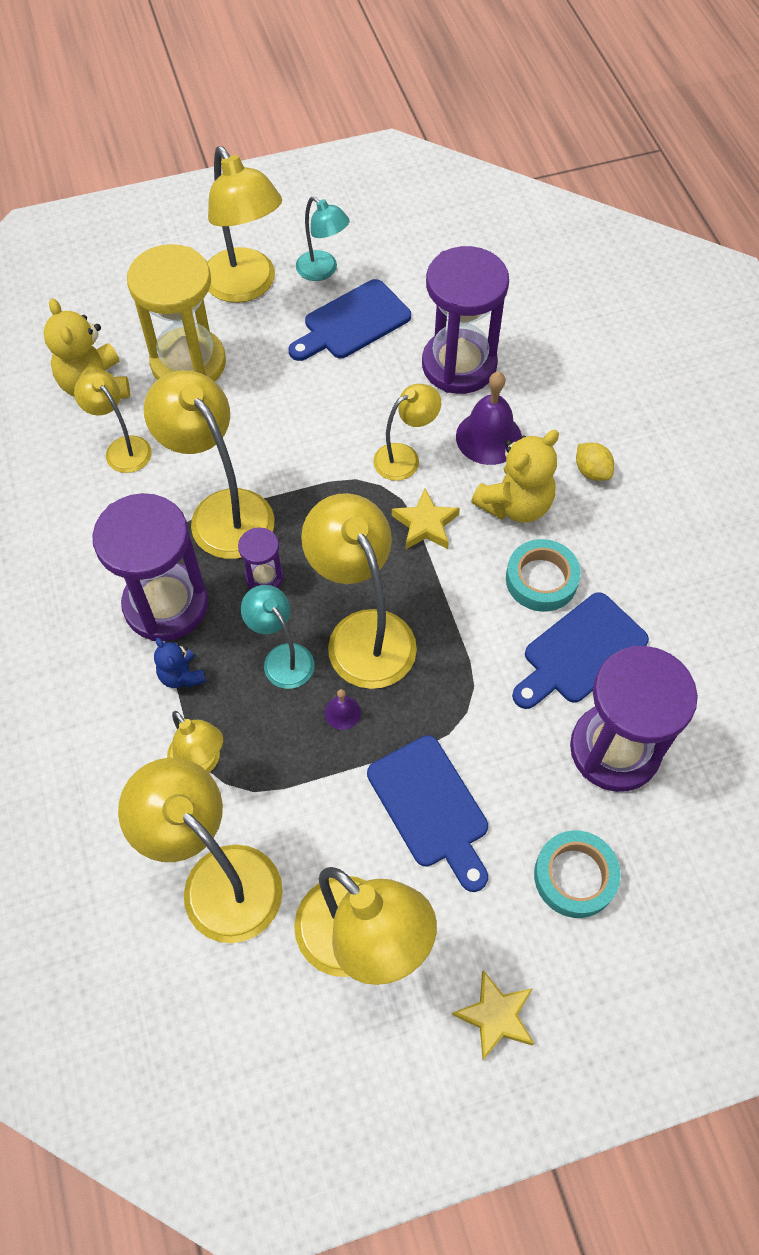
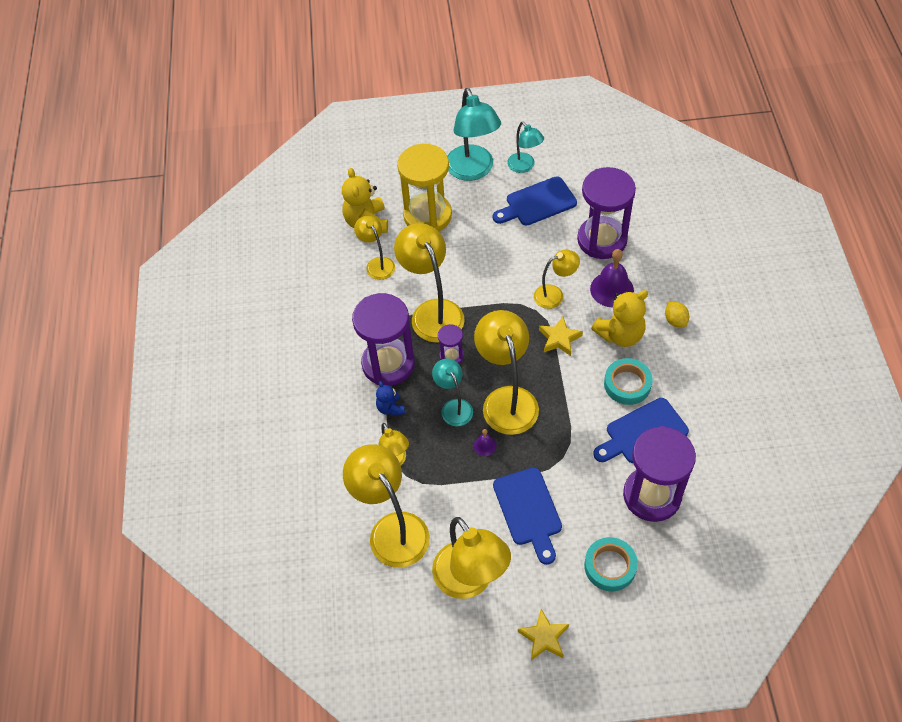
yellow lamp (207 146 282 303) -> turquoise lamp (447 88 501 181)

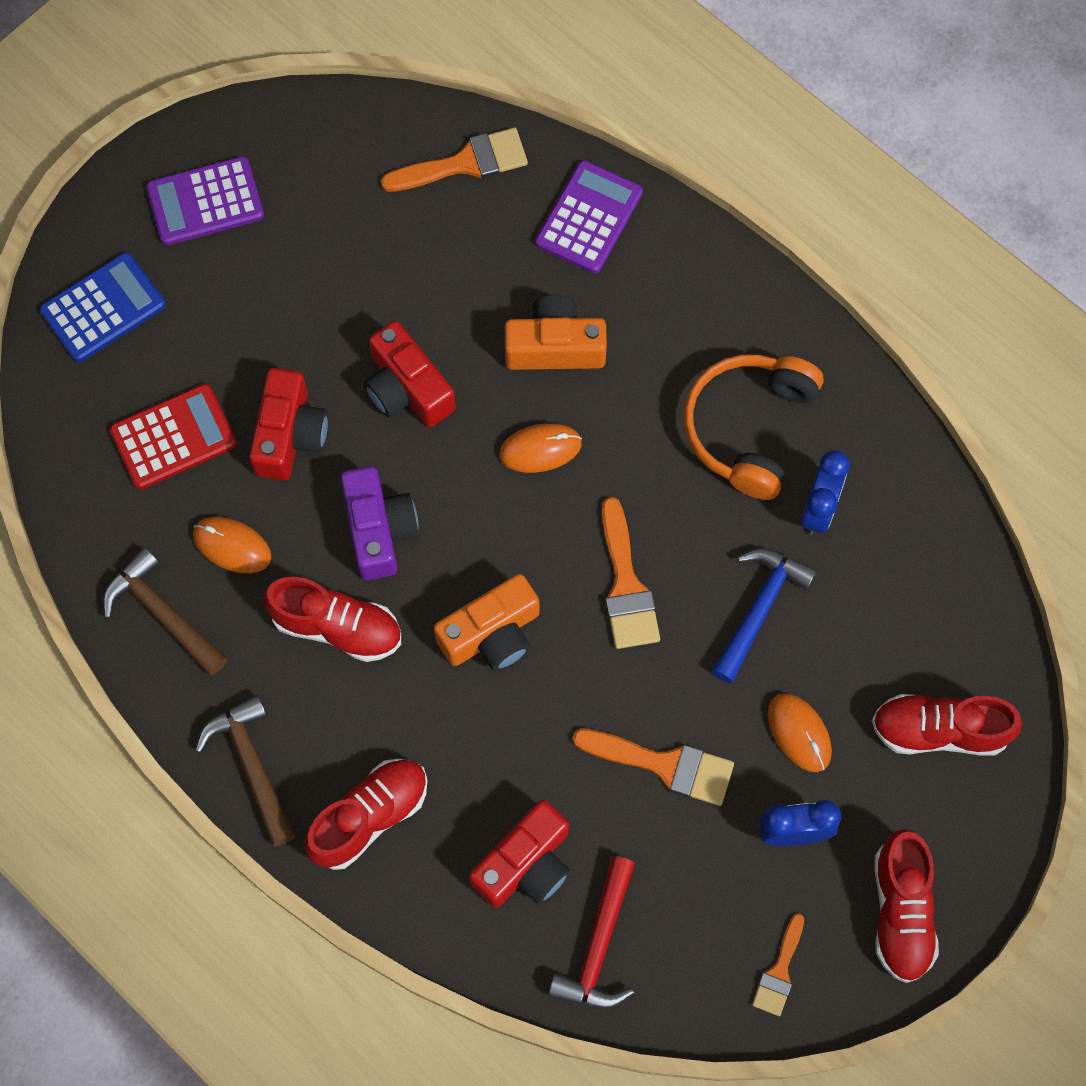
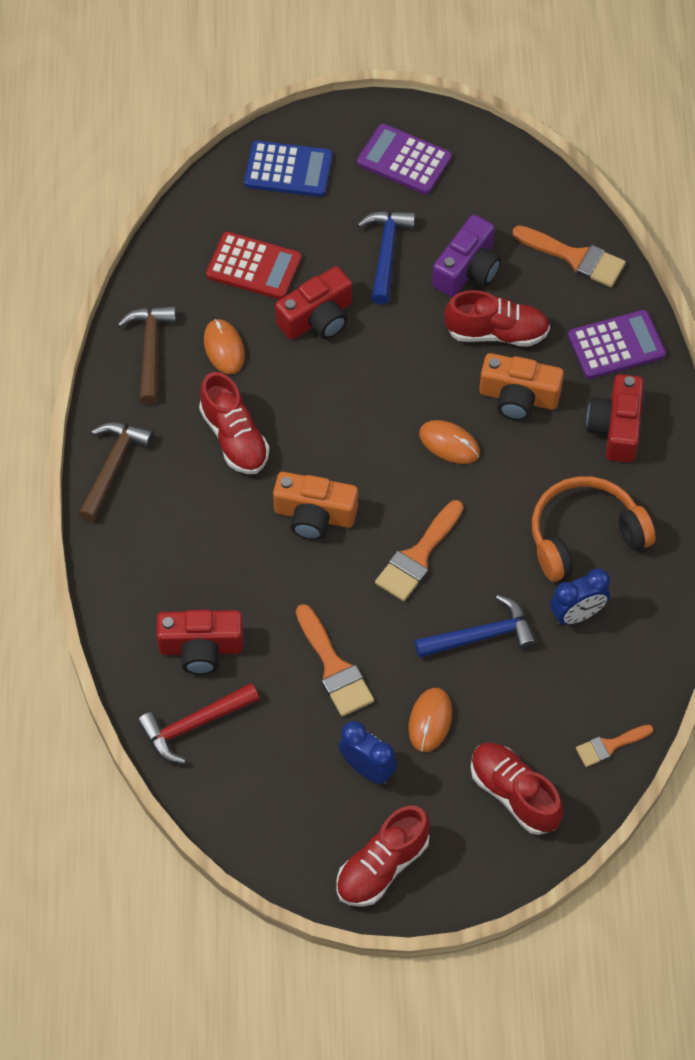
none -> blue hammer (357 211 415 305)
purple camera (341 466 419 580) -> purple camera (432 215 501 297), moved
red shoe (305 759 428 870) -> red shoe (444 290 550 347), moved
orange camera (505 295 607 370) -> orange camera (479 353 564 421), 150 degrees clockwise
orange brush (752 913 804 1016) -> orange brush (576 725 653 767), moved
red camera (364 321 456 427) -> red camera (586 374 644 463), moved

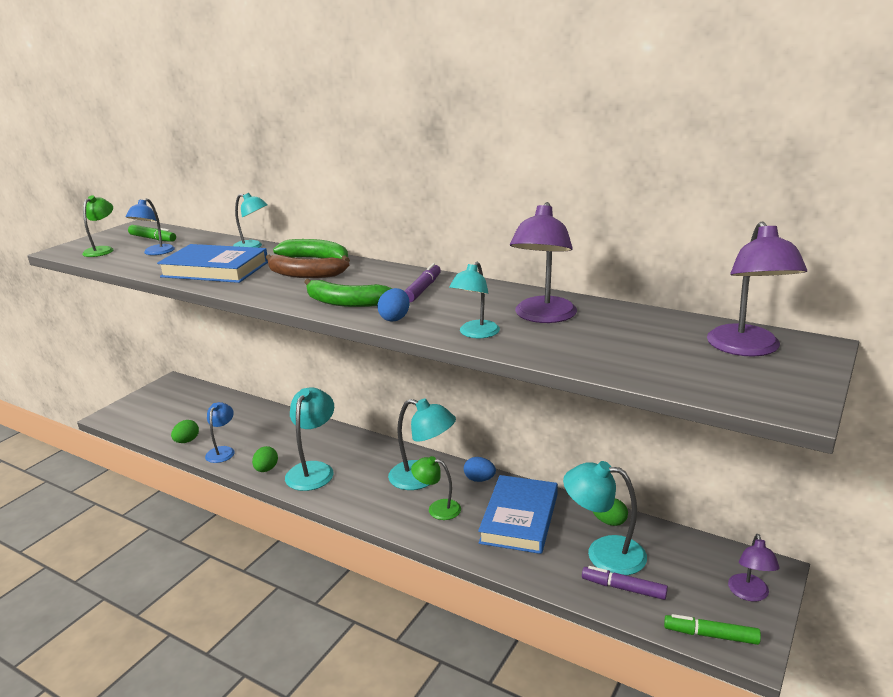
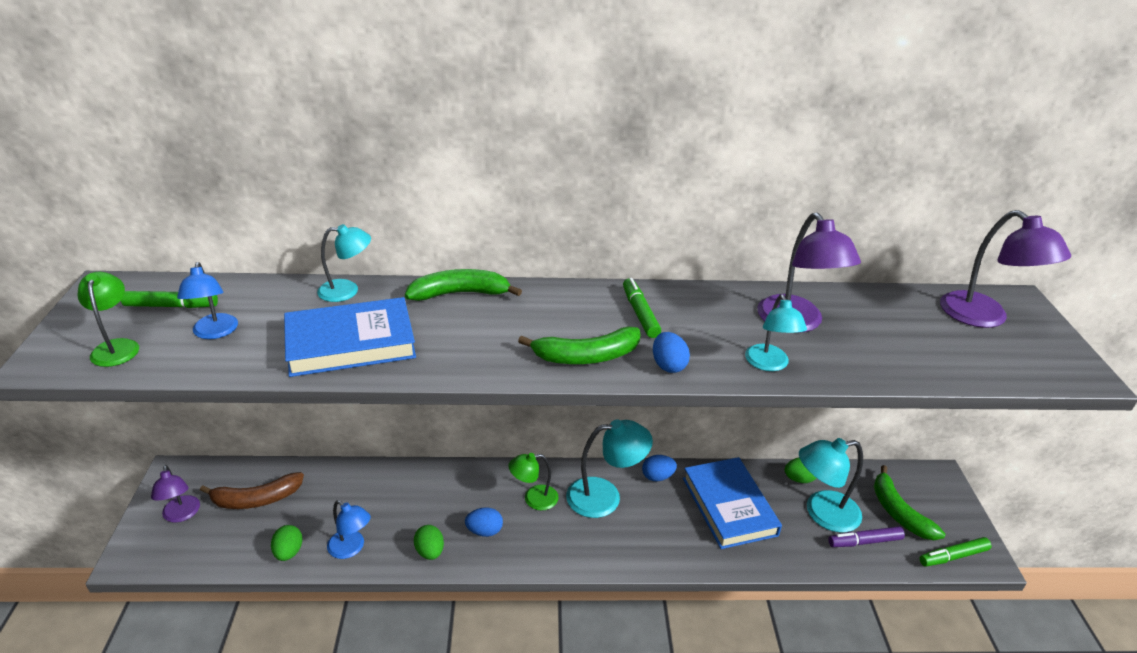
purple lamp (728 534 780 601) -> purple lamp (151 465 200 523), moved
brown banana (266 255 349 278) -> brown banana (200 472 304 509), moved
blue lamp (205 402 234 463) -> blue lamp (327 500 371 559), 150 degrees clockwise
turquoise lamp (285 387 334 491) -> blue egg (465 507 503 537)
green lamp (411 456 461 520) -> green lamp (508 453 559 510), moved
purple marker (405 263 441 303) -> green marker (623 278 661 338)
none -> green banana (874 465 945 540)

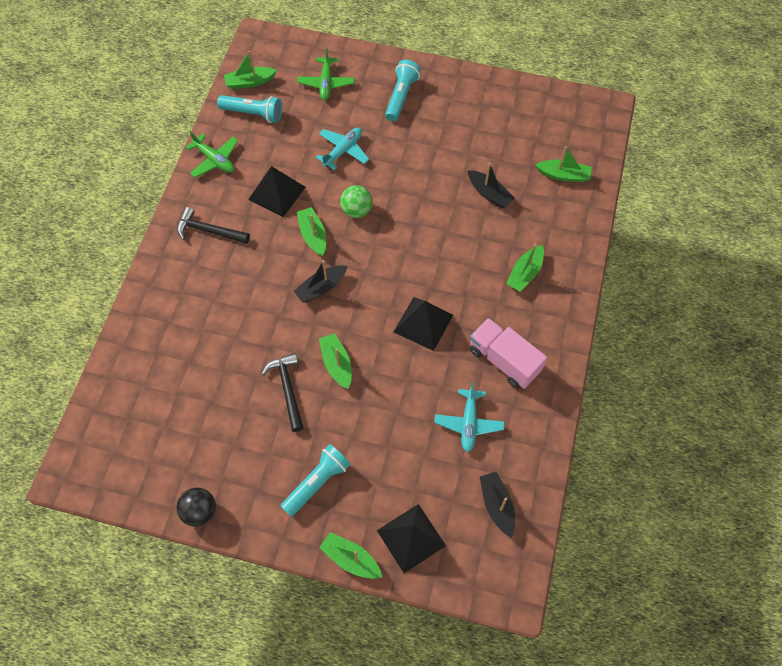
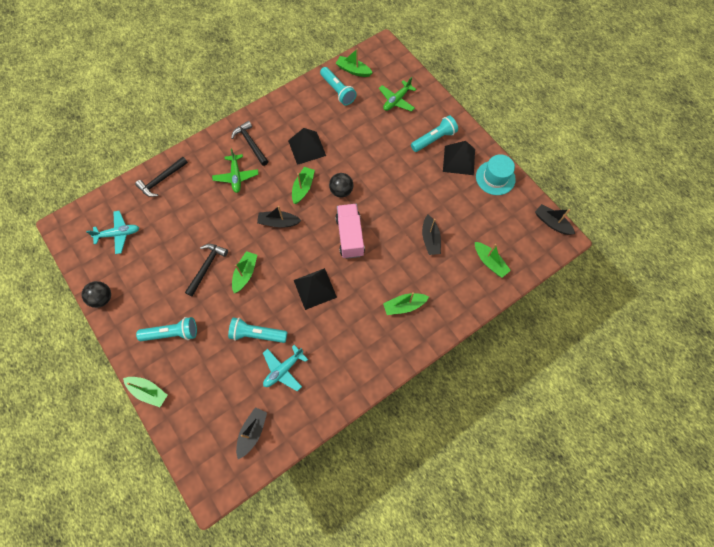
turquoise plane (316 127 369 170) -> turquoise plane (86 211 139 254), moved
green boat (319 532 382 579) -> green boat (123 377 168 407), 135 degrees clockwise
none -> black hammer (135 157 188 197)
green plane (185 131 238 178) -> green plane (212 148 259 193), moved
none -> turquoise flashlight (228 317 287 343)
green ball (340 185 373 218) -> black ball (329 173 353 198)
pink truck (470 318 547 389) -> pink truck (335 204 365 259), moved
black pyramid (377 504 446 573) -> black pyramid (443 141 475 175), moved
none -> turquoise hat (476 154 516 195)
none -> black boat (535 204 575 235)

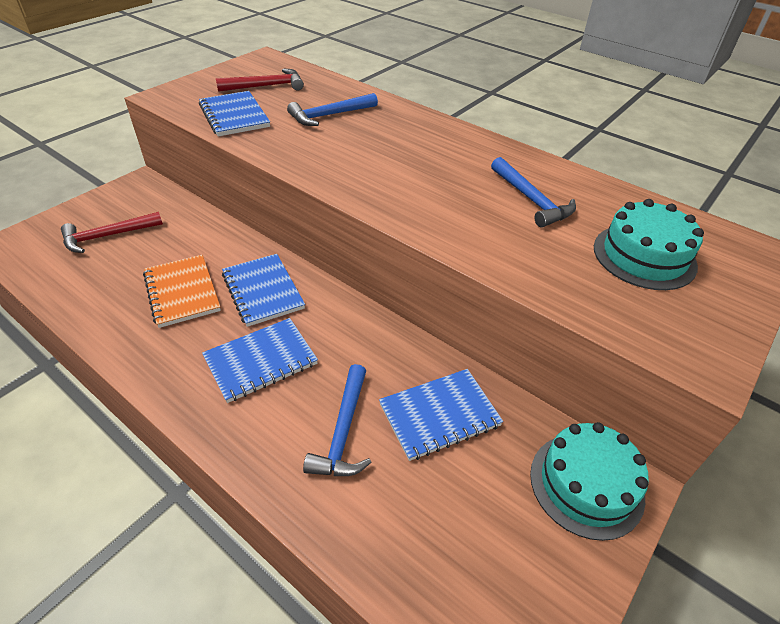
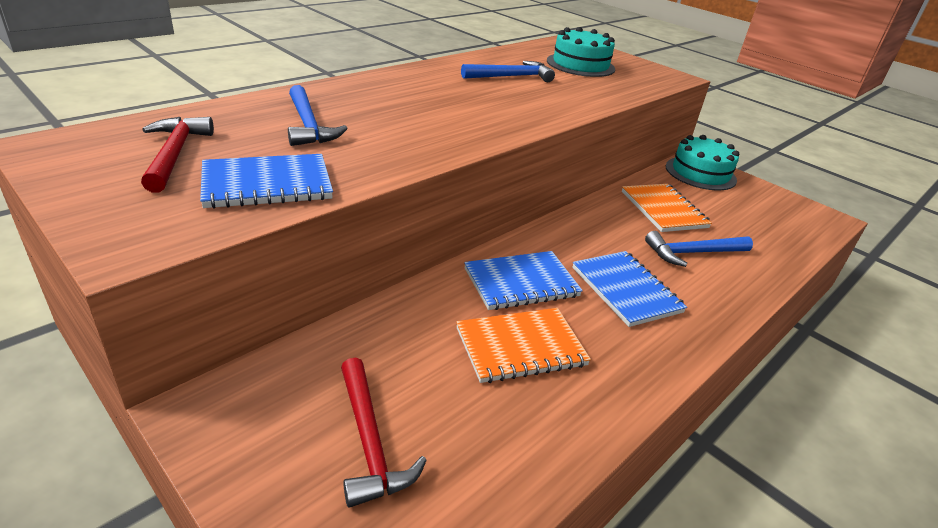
blue notebook (379 369 503 461) -> orange notebook (622 184 712 232)
blue hammer (303 364 372 476) -> blue hammer (645 231 753 267), 150 degrees clockwise

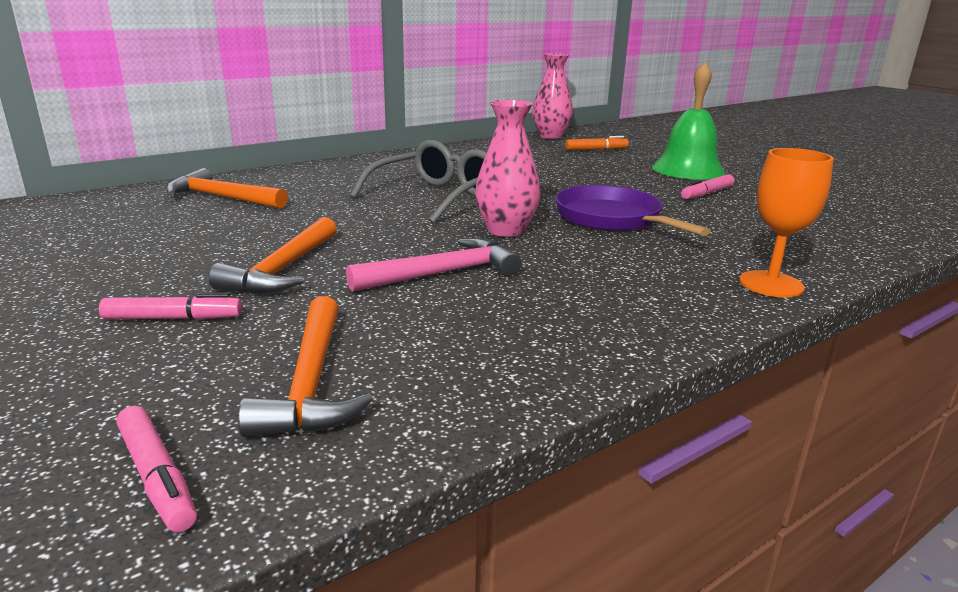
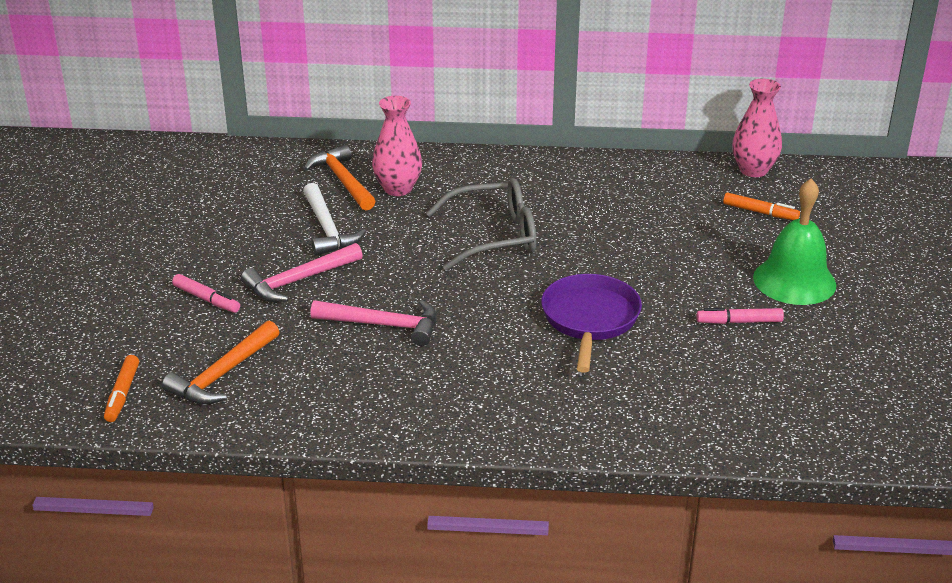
pink marker (117 406 197 532) -> orange marker (104 355 139 422)
orange hammer (209 217 337 294) -> pink hammer (241 243 363 302)
none -> white hammer (303 183 366 256)
pink vase (475 100 541 237) -> pink vase (372 96 422 196), moved
orange goblet (739 148 834 298) -> none

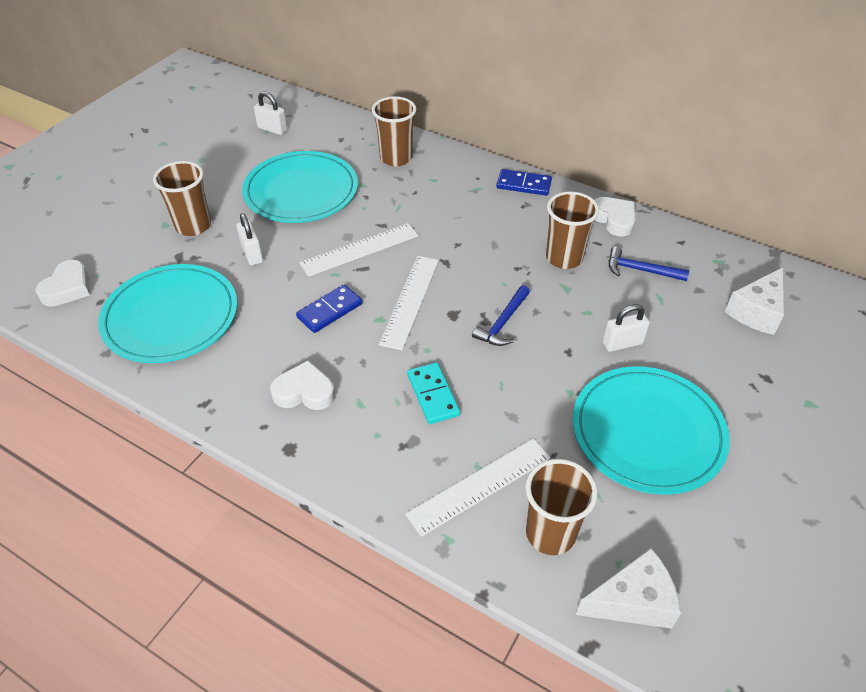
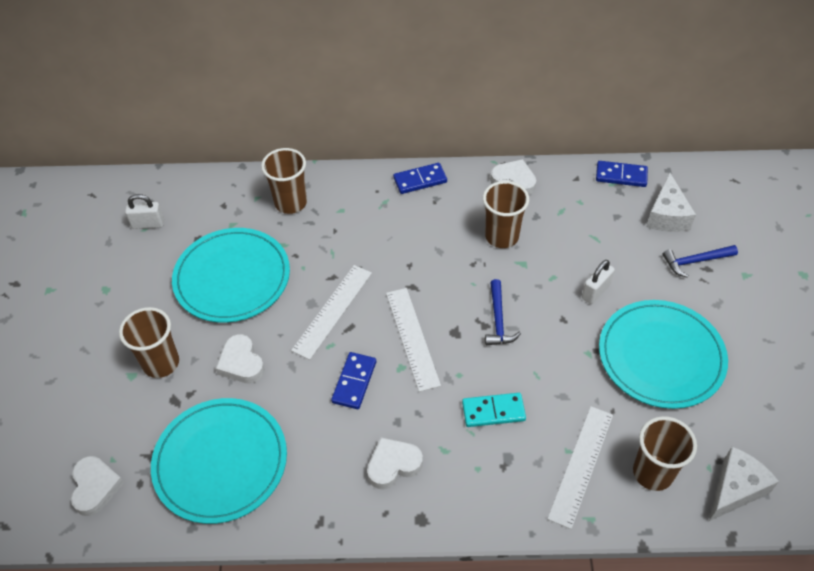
white padlock (236 213 263 265) -> white heart (215 334 265 384)
turquoise domino (407 362 460 424) -> turquoise domino (462 393 526 427), 45 degrees counterclockwise
none -> blue domino (596 161 648 187)
blue hammer (609 246 689 281) -> blue hammer (663 245 738 278), moved

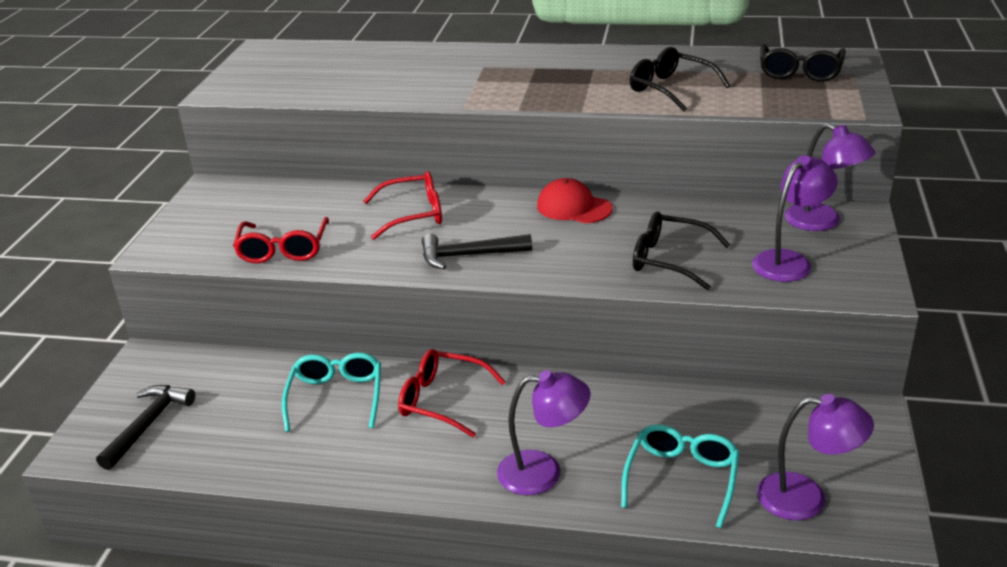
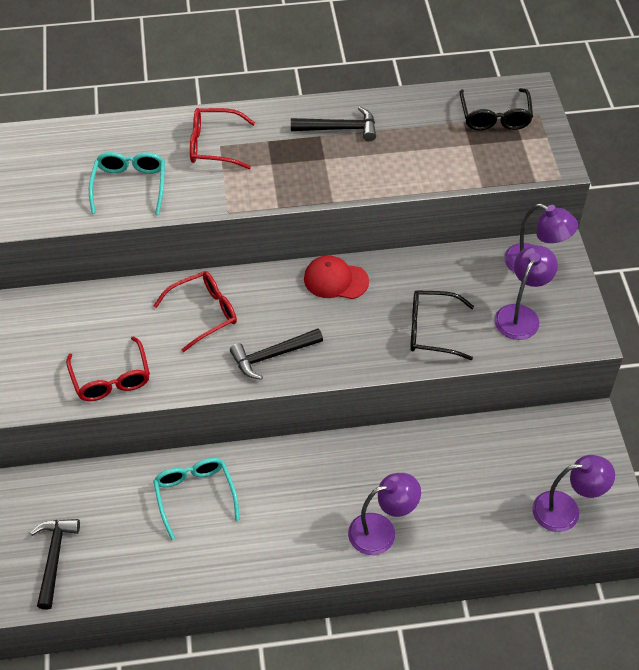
turquoise glasses (621 424 739 528) -> turquoise glasses (89 152 165 215), moved
red glasses (398 349 506 438) -> red glasses (190 108 255 169), moved
none -> black hammer (291 106 376 141)
black glasses (629 47 730 112) -> none

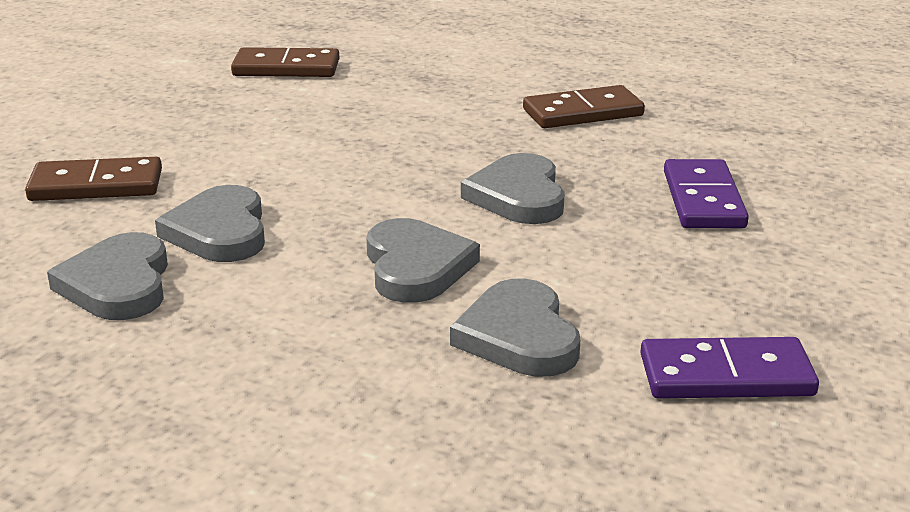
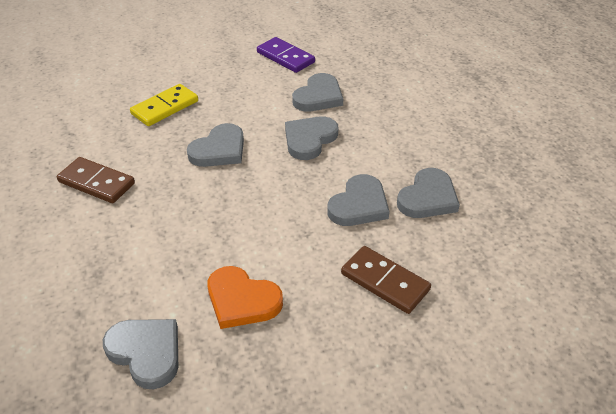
brown domino (231 47 339 77) -> grey heart (103 319 178 389)
purple domino (664 159 749 228) -> yellow domino (130 84 198 126)
none -> orange heart (208 266 283 329)

